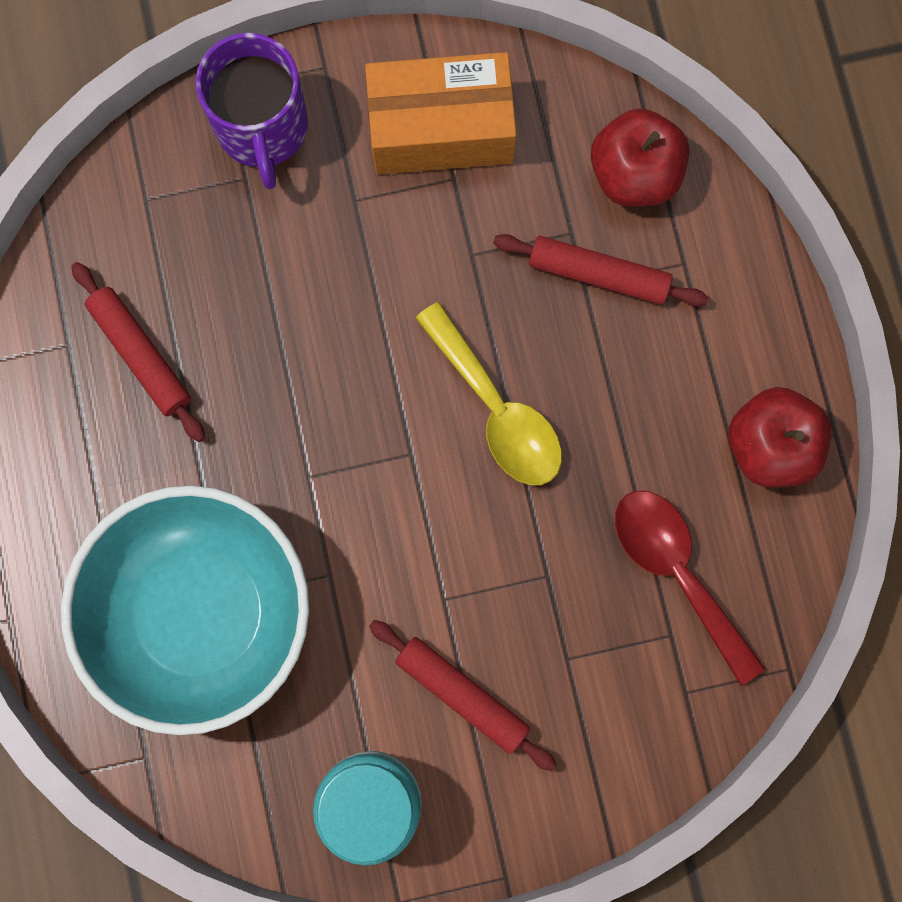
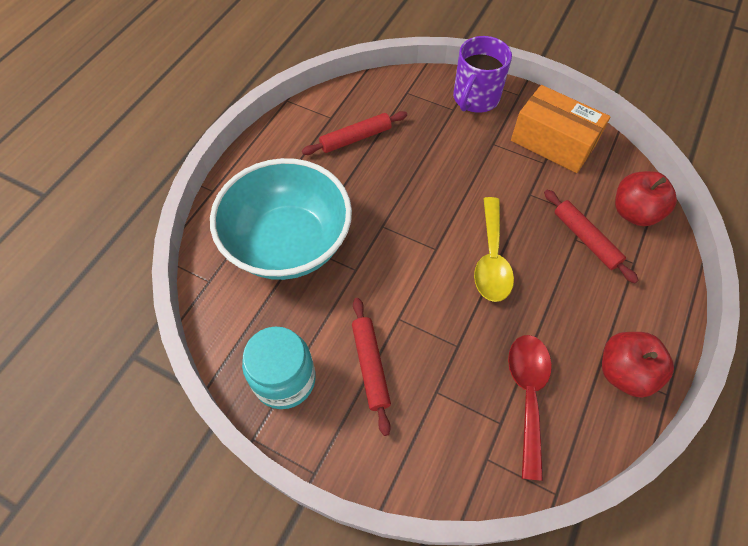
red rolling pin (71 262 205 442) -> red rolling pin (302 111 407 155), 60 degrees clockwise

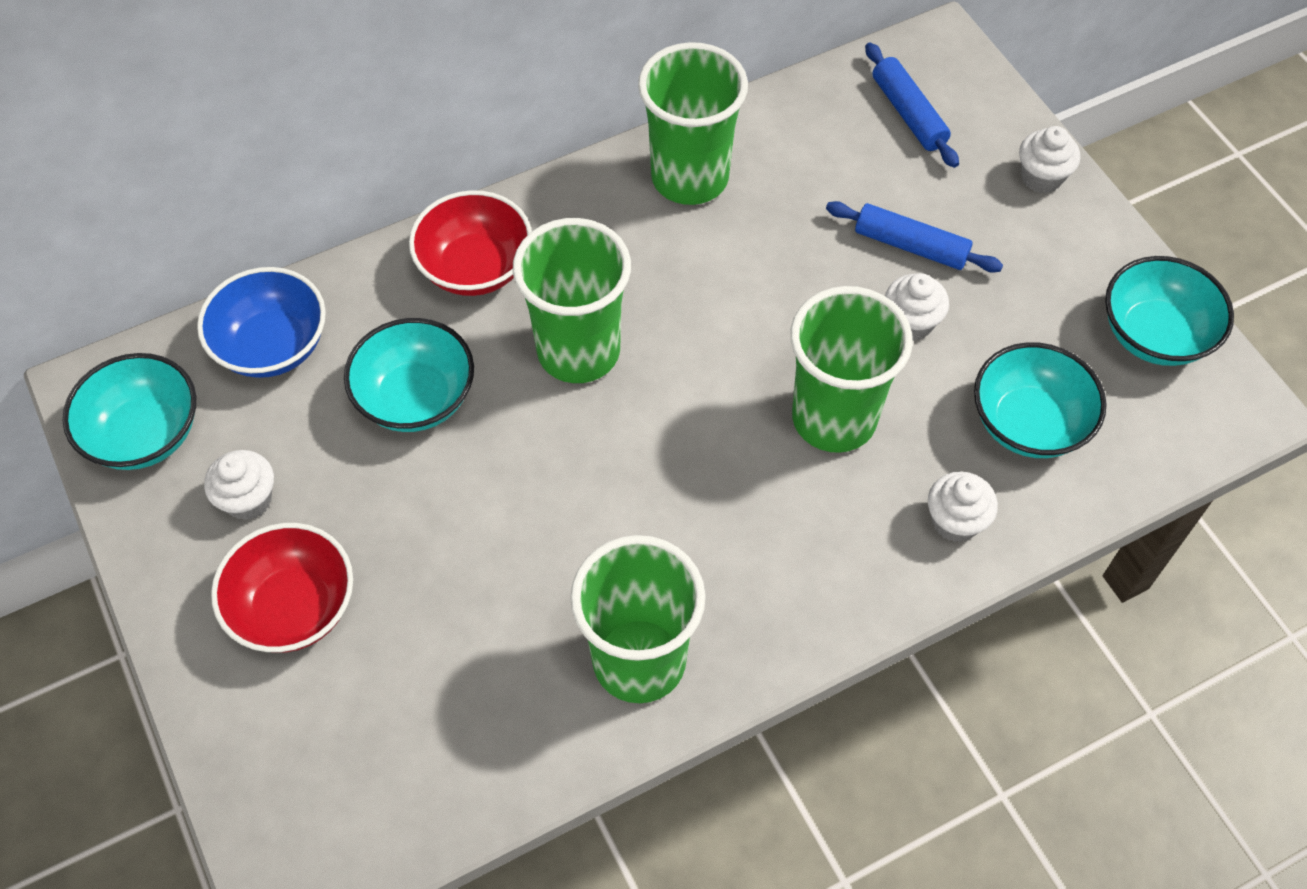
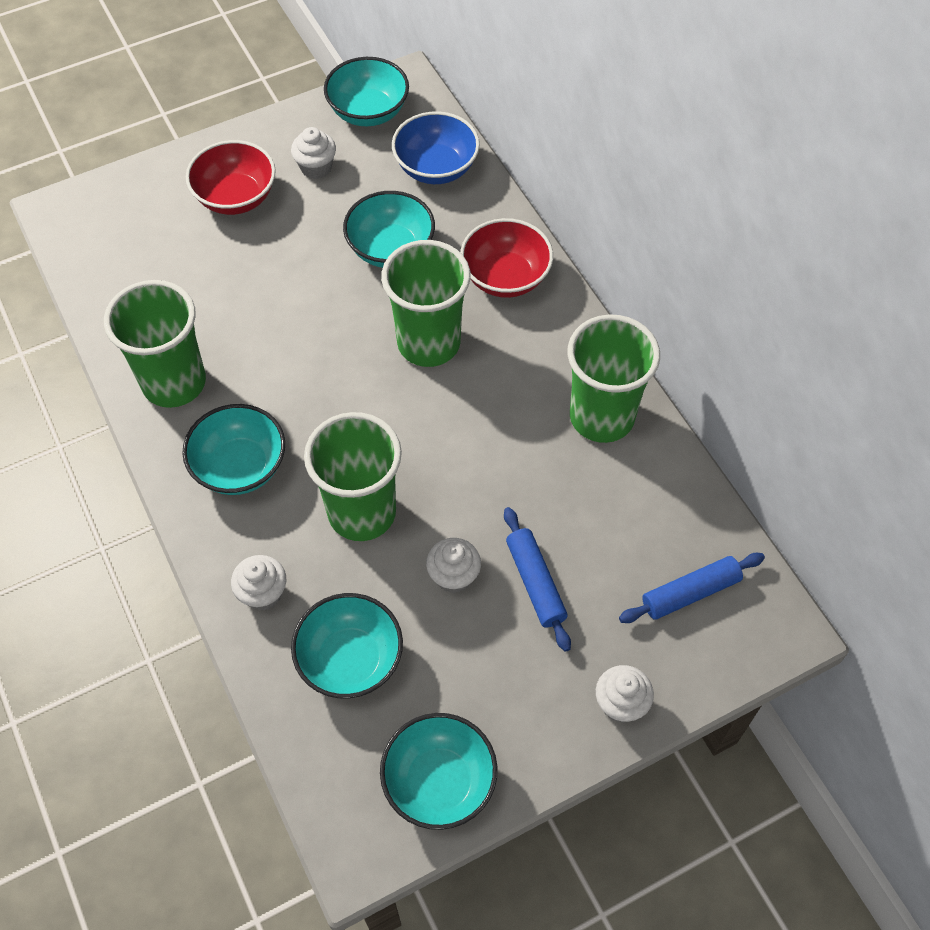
none -> turquoise bowl (182 404 285 495)
blue rolling pin (826 201 1003 273) -> blue rolling pin (504 507 571 652), 45 degrees counterclockwise

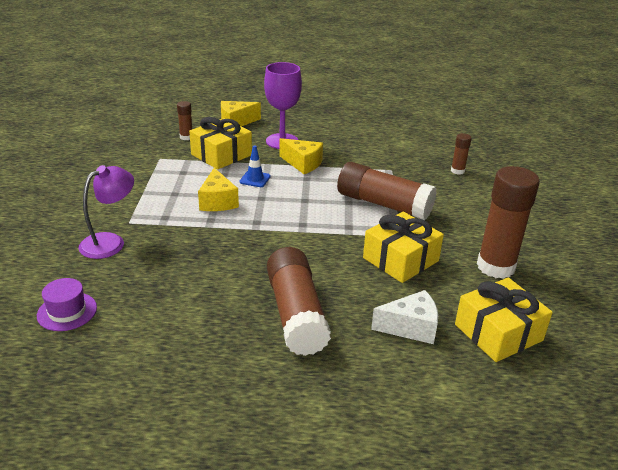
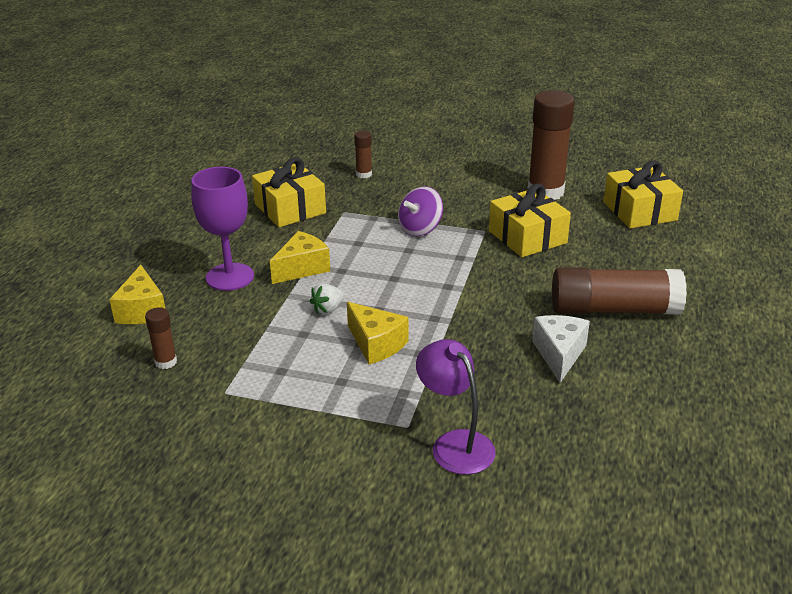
yellow gift (189 117 252 170) -> yellow gift (252 158 326 227), moved
blue traffic cone (239 145 271 187) -> white strawberry (310 283 344 314)
yellow cheese (198 168 239 211) -> yellow cheese (347 302 408 364), 45 degrees clockwise
brown glue stick (337 162 437 220) -> purple spinning top (398 187 443 236)
white cheese (371 290 438 344) -> white cheese (532 315 590 383), moved
purple hat (37 278 97 331) -> none

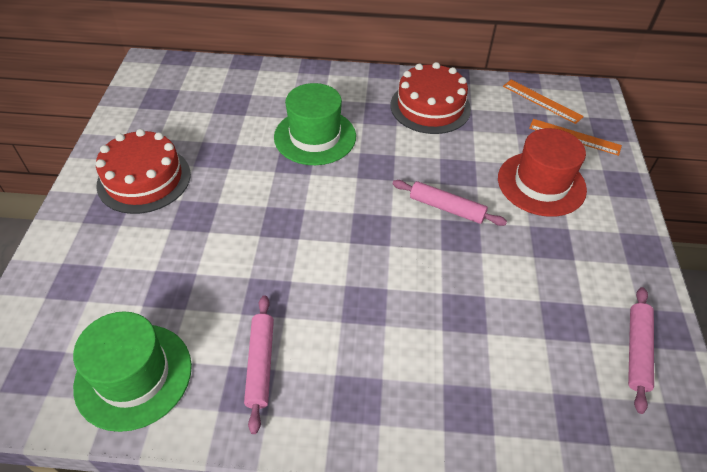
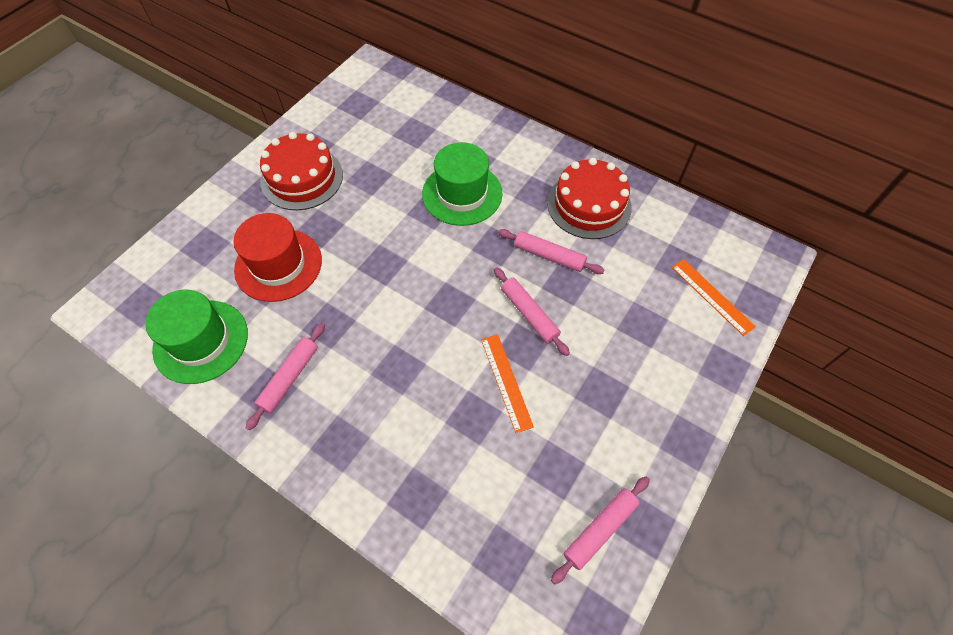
red hat (498 128 587 217) -> red hat (233 213 322 302), moved
orange ruler (503 80 584 124) -> orange ruler (481 334 534 433), moved
none -> pink rolling pin (498 229 604 274)

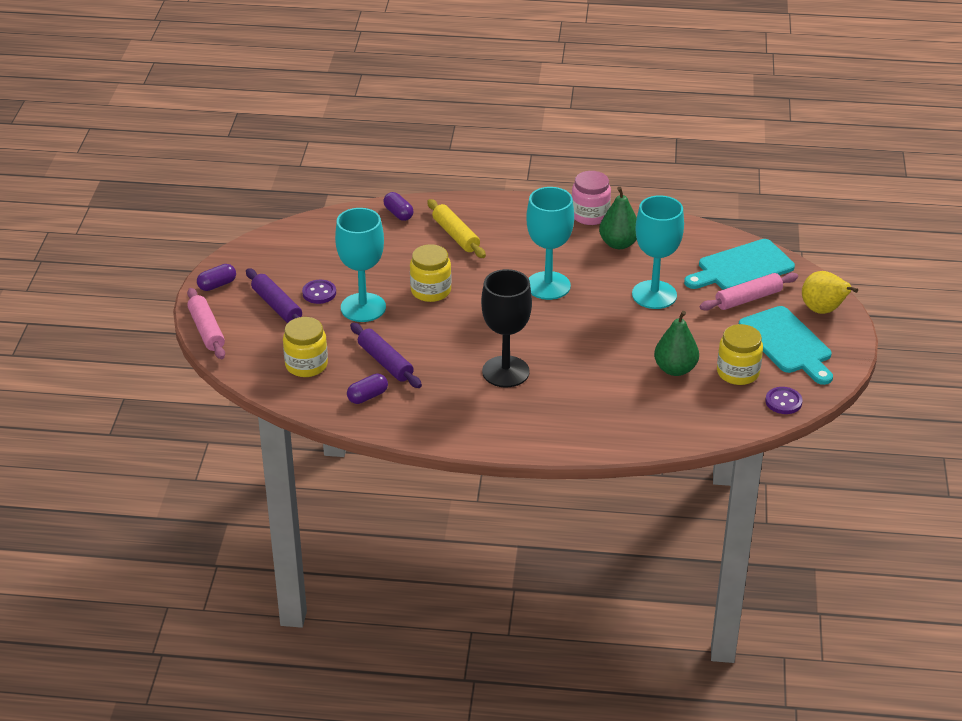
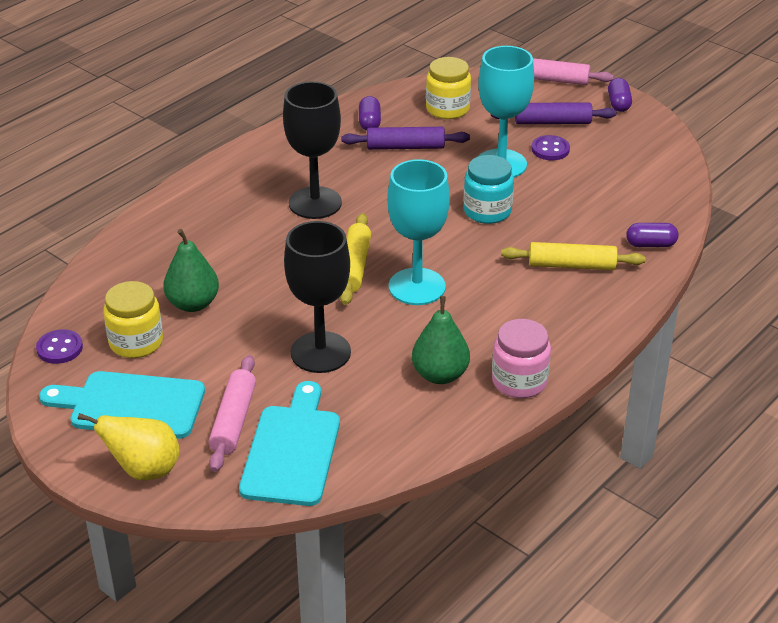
turquoise goblet (632 195 684 309) -> black goblet (284 221 351 373)
none -> yellow rolling pin (340 213 371 305)
yellow jar (410 244 451 302) -> turquoise jar (464 155 514 224)

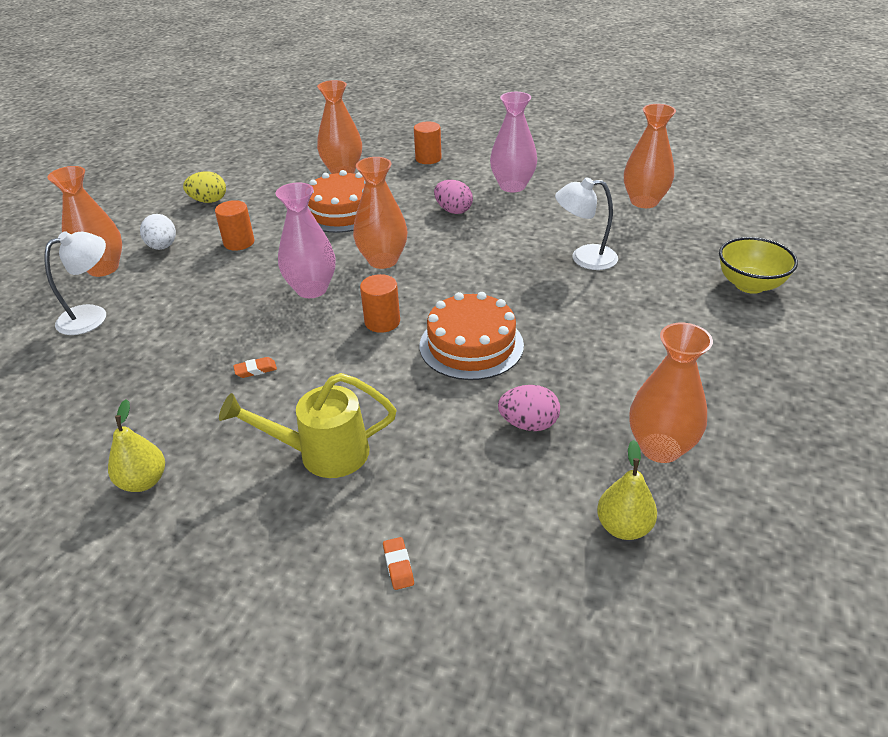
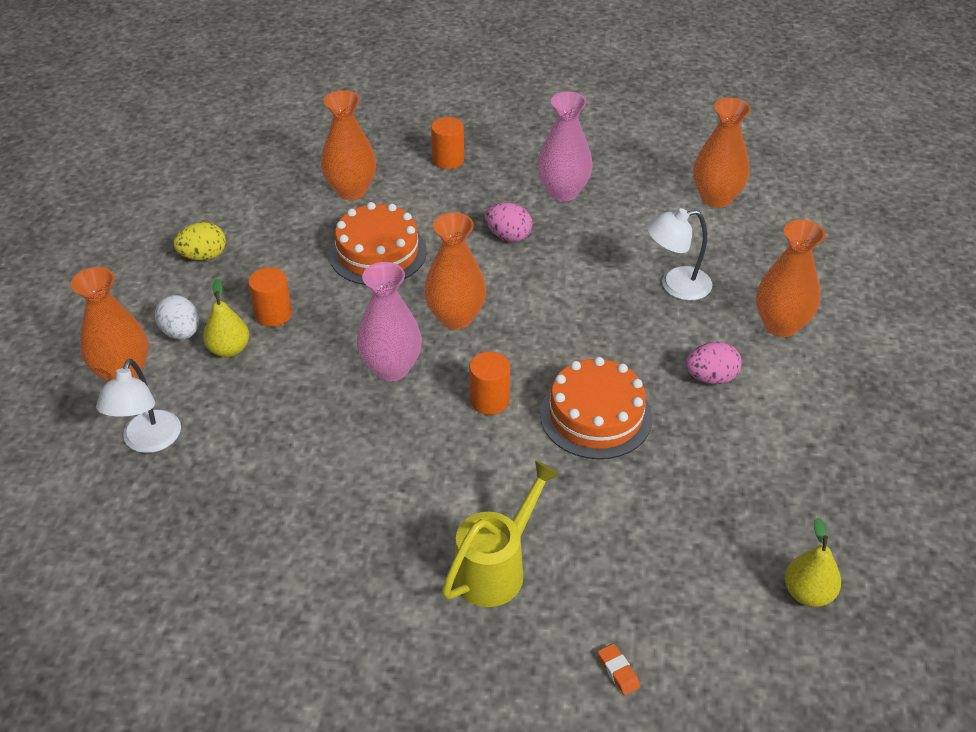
white lamp (45 231 106 335) -> white lamp (96 359 181 453), 150 degrees clockwise
yellow pear (108 399 165 492) -> yellow pear (203 279 249 357), moved
yellow watering can (219 373 396 478) -> yellow watering can (442 460 561 607), 150 degrees clockwise
pink egg (498 385 560 431) -> pink egg (685 342 742 384), moved
orange vase (630 323 713 463) -> orange vase (756 220 825 337), moved
orange eraser (233 357 277 378) -> none
yellow bowl (719 237 798 294) -> none

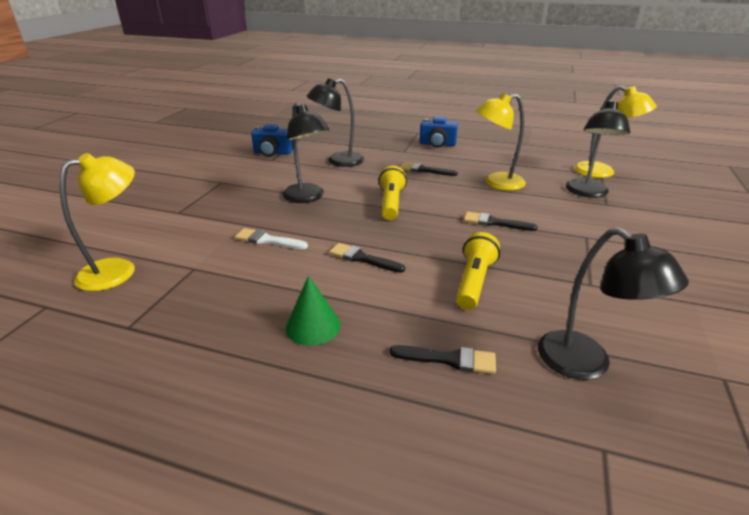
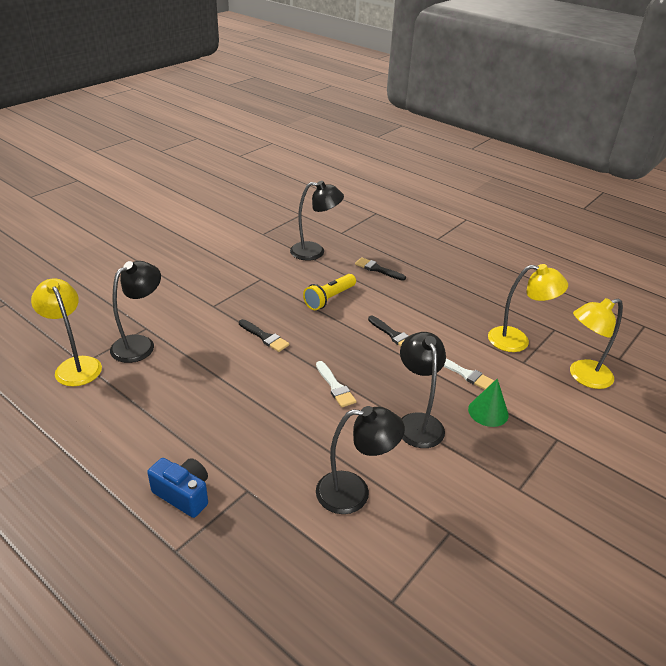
black lamp (538 227 689 380) -> black lamp (290 181 344 261), 105 degrees clockwise
yellow flashlight (378 166 407 220) -> white brush (316 361 356 407)
green cone (286 276 341 346) -> green cone (468 379 509 427), moved
yellow lamp (476 93 526 191) -> yellow lamp (488 264 568 352), moved
blue camera (251 124 293 157) -> none
black brush (400 162 458 176) -> none

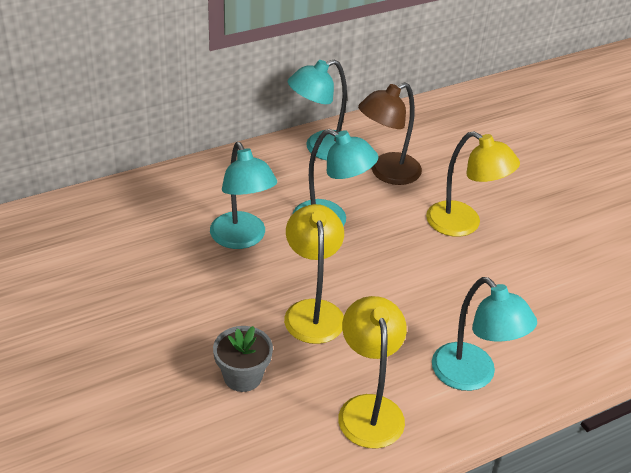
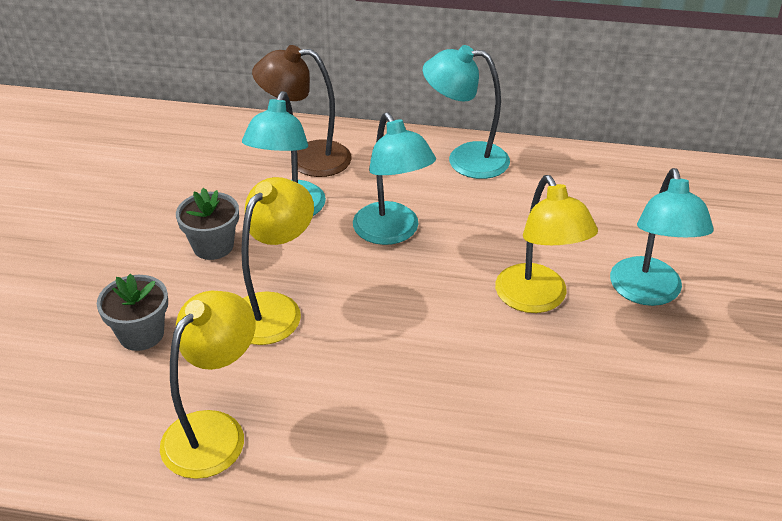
none -> grey flower pot (176 188 239 260)
brown lamp (358 82 422 185) -> brown lamp (252 45 352 177), moved
turquoise lamp (432 277 537 391) -> turquoise lamp (610 168 714 306), moved

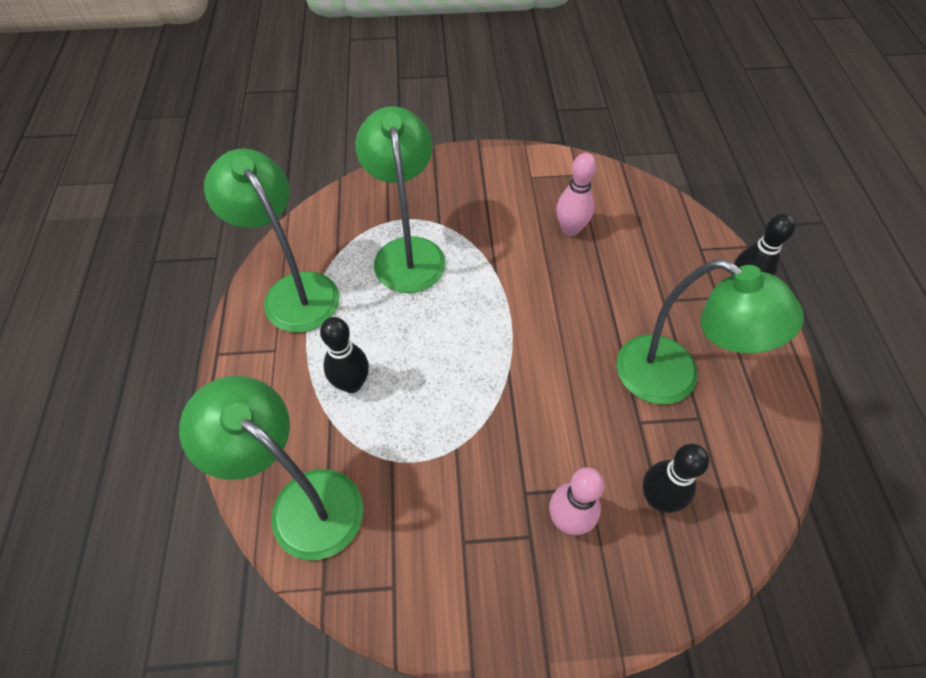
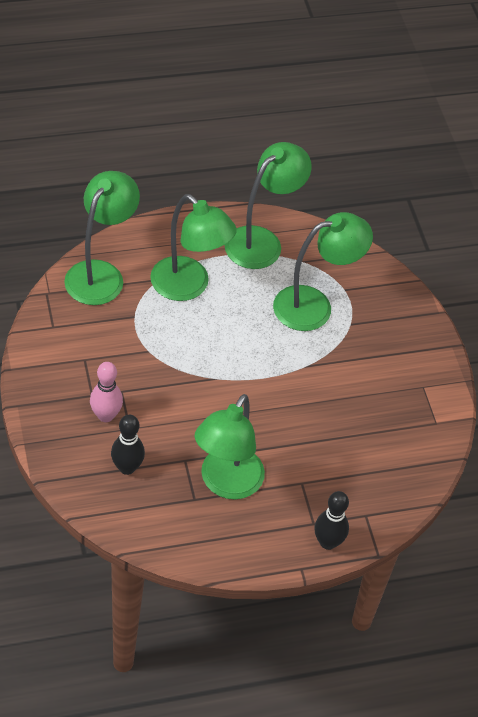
black bowling pin (320 317 369 393) -> green lamp (150 194 237 301)
pink bowling pin (556 153 597 236) -> none

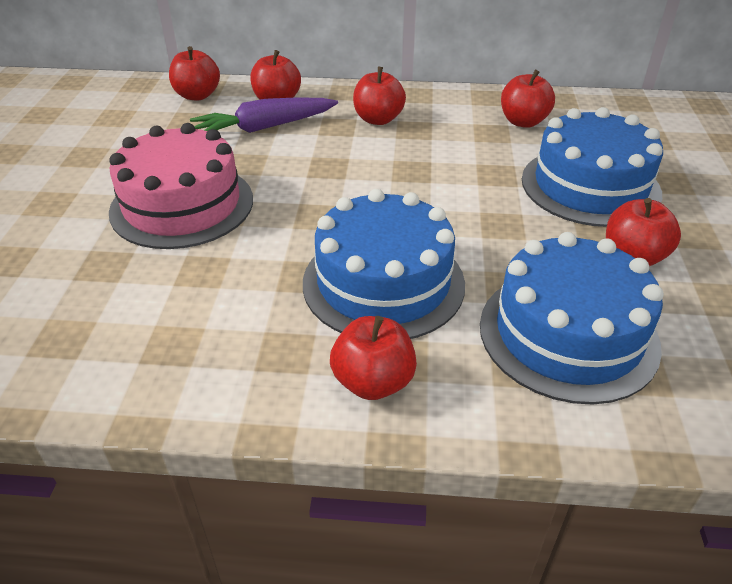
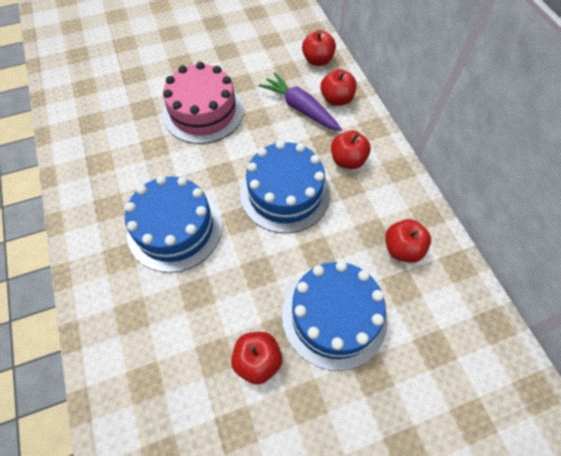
blue cake (480 232 664 405) -> blue cake (240 141 330 233), moved
red apple (330 316 417 400) -> none

